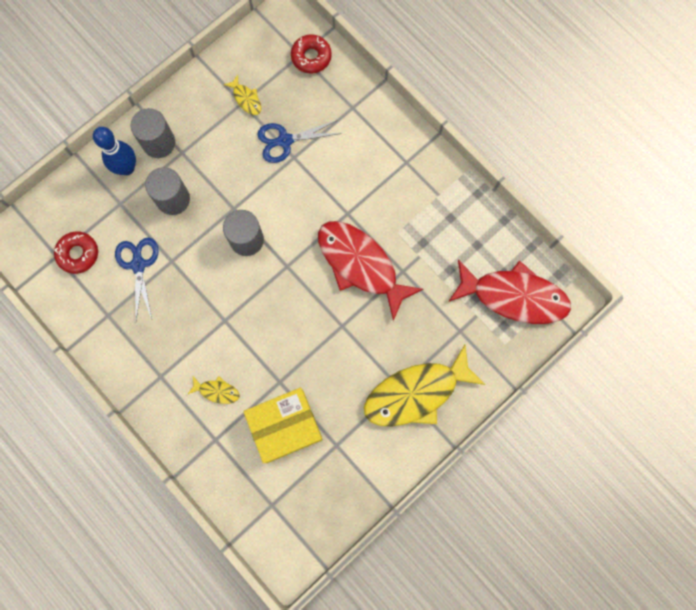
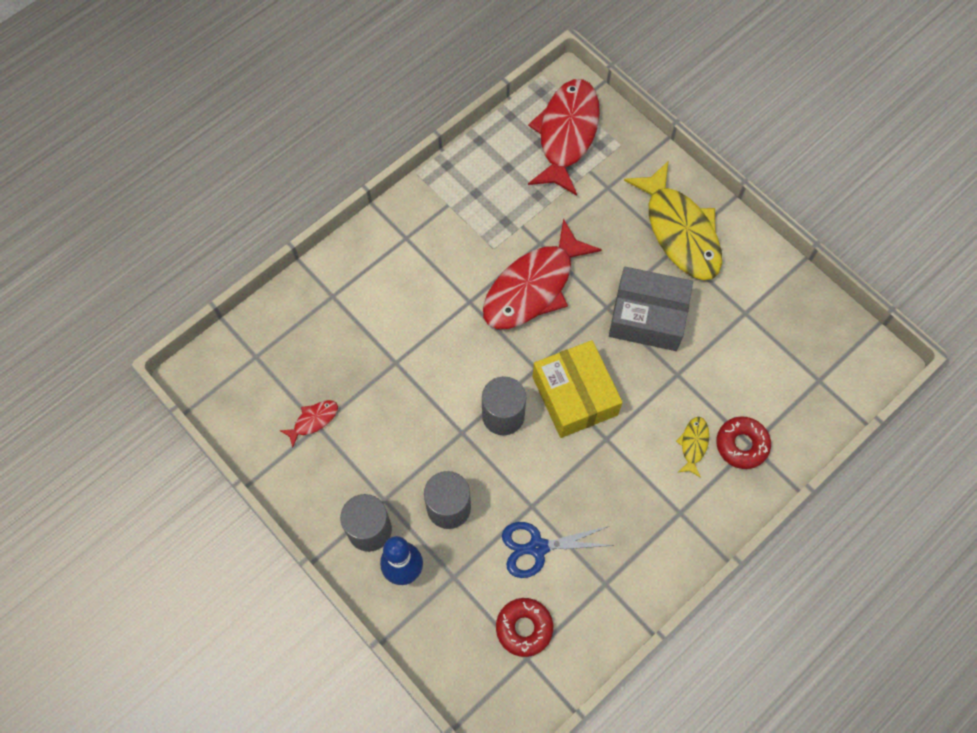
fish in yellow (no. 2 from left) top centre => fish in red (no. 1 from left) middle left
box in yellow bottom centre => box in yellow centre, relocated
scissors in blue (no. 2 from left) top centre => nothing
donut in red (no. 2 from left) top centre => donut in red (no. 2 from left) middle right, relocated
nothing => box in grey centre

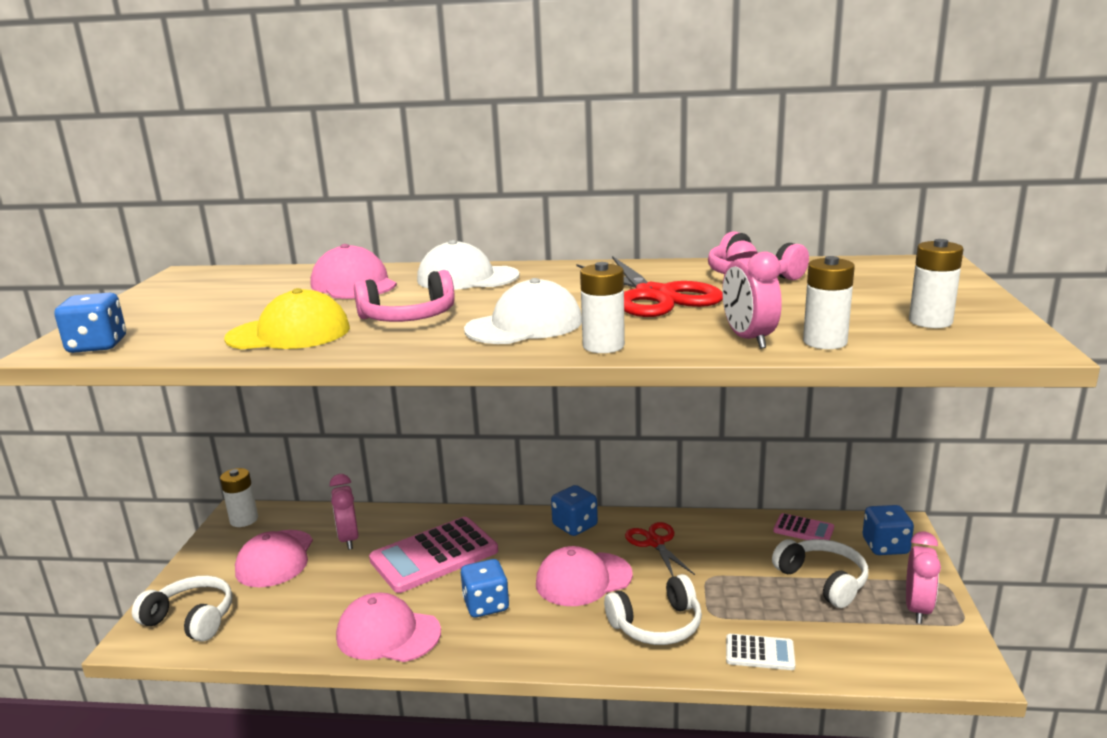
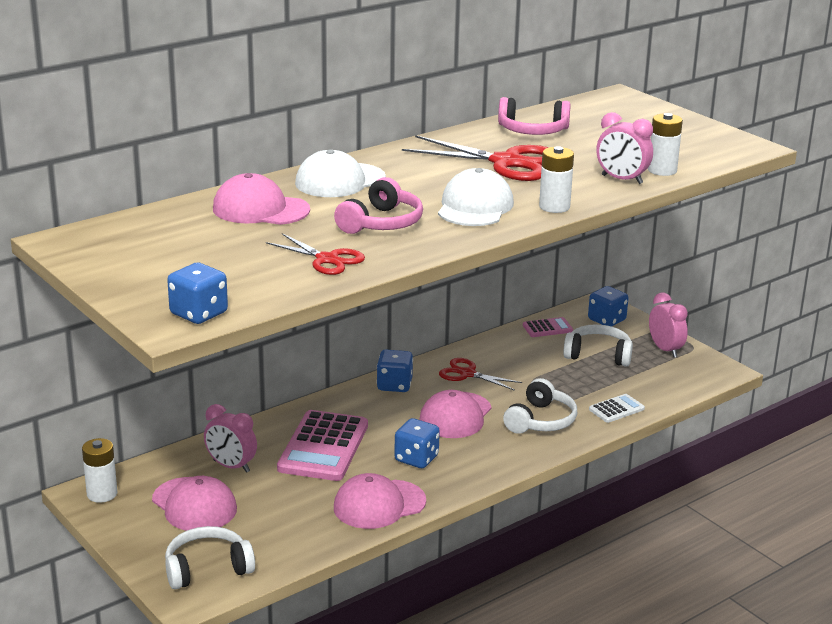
cap in yellow middle left => scissors in red (no. 1 from left) centre
battery in white (no. 4 from left) middle right => nothing

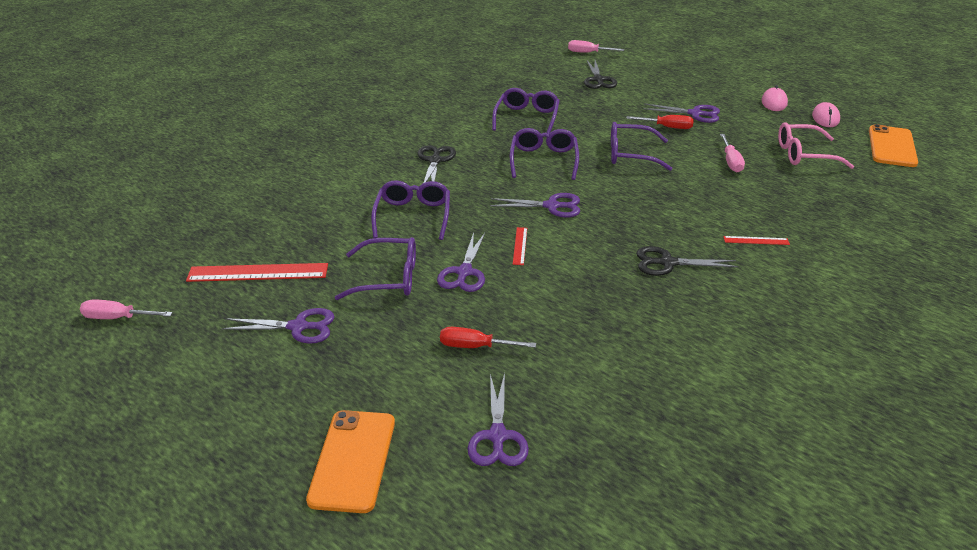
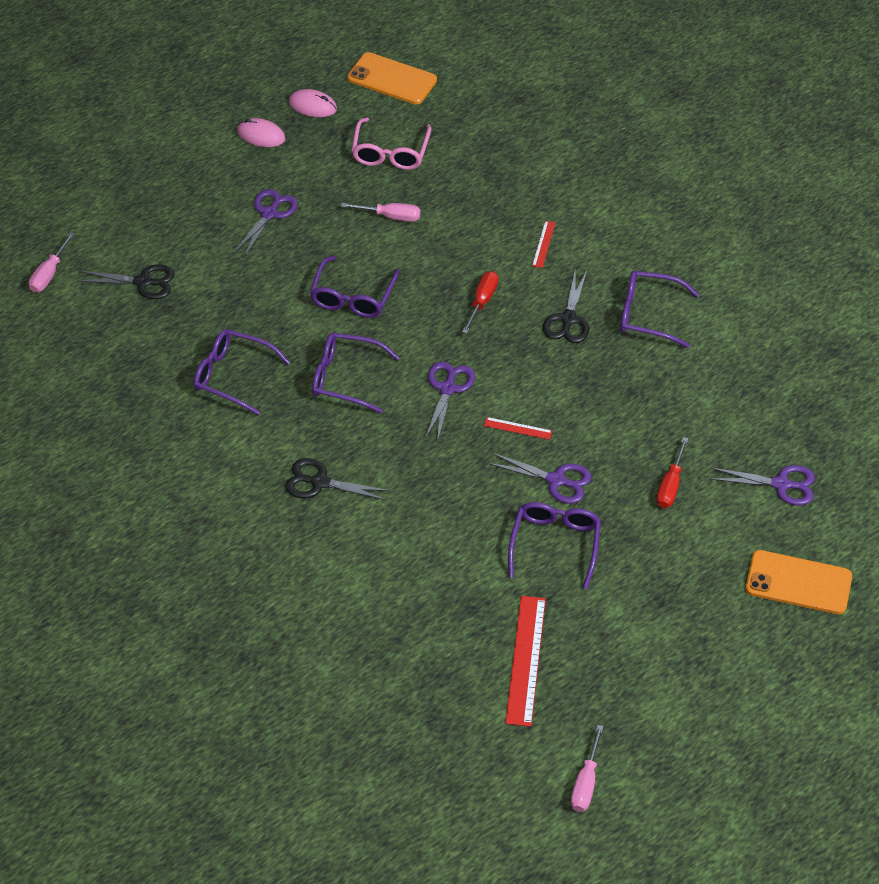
scissors in purple (no. 1 from left) middle left => nothing
glasses in purple (no. 2 from left in the first image) centre => glasses in purple (no. 5 from left) middle right, relocated
screwdriver in red (no. 2 from left in the first image) top right => screwdriver in red (no. 1 from left) centre, relocated

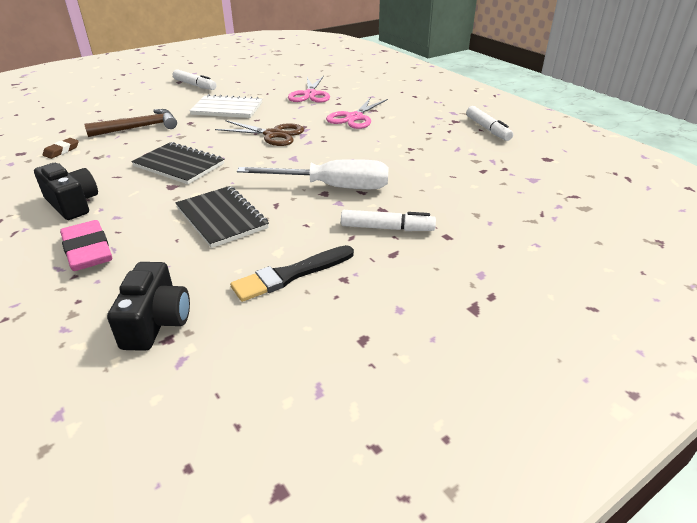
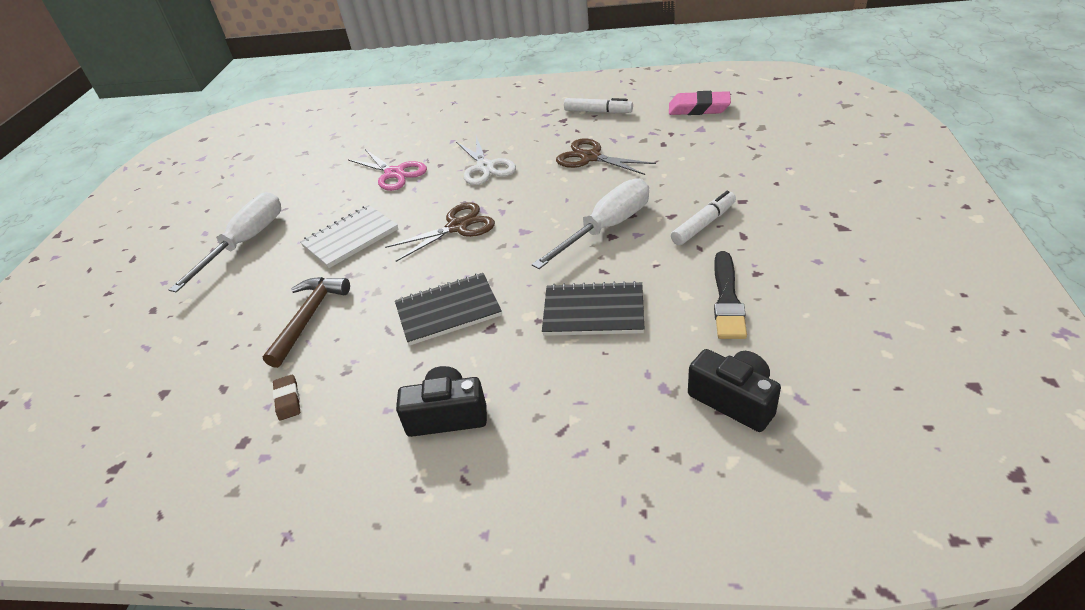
eraser in pink middle left => eraser in pink top centre, relocated
marker in white (no. 1 from left) top left => screwdriver in white (no. 1 from left) middle left
scissors in pink (no. 2 from left) top centre => scissors in white top centre
nothing => scissors in brown (no. 2 from left) top centre

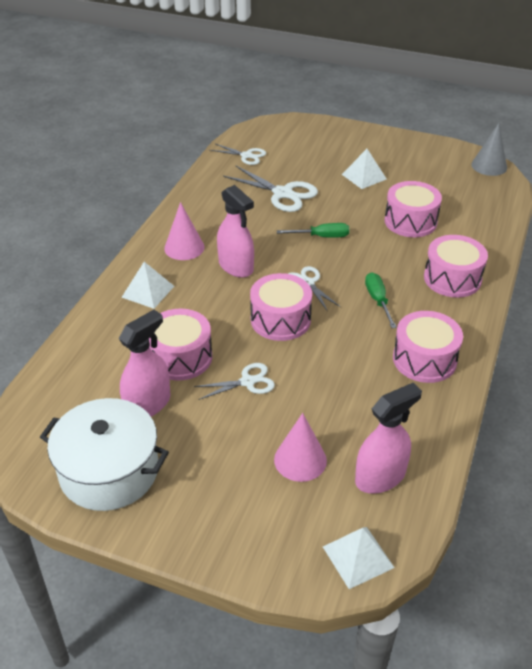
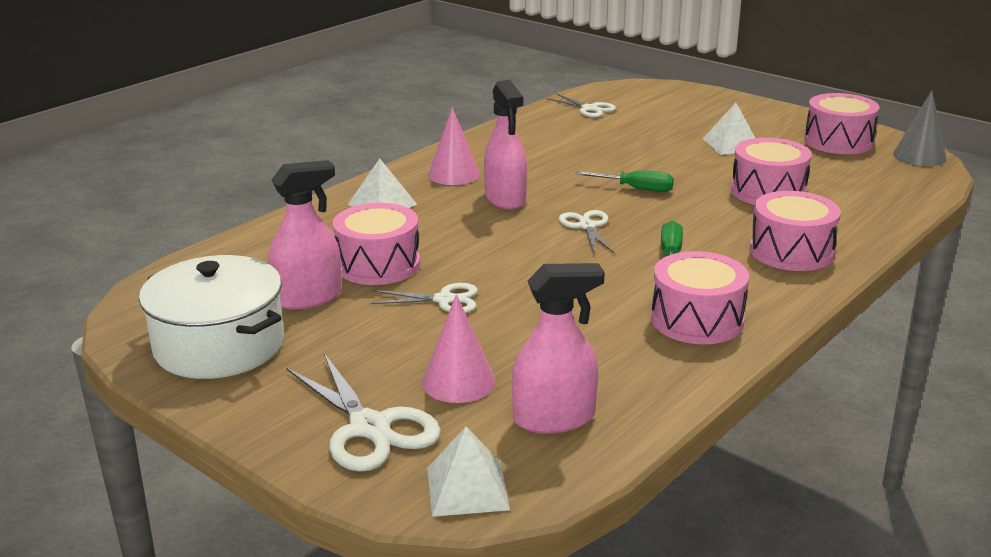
scissors in white (no. 3 from left in the first image) top centre => scissors in white (no. 1 from left) bottom centre, relocated
drum in pink (no. 2 from left in the first image) centre => drum in pink (no. 5 from left) top right, relocated

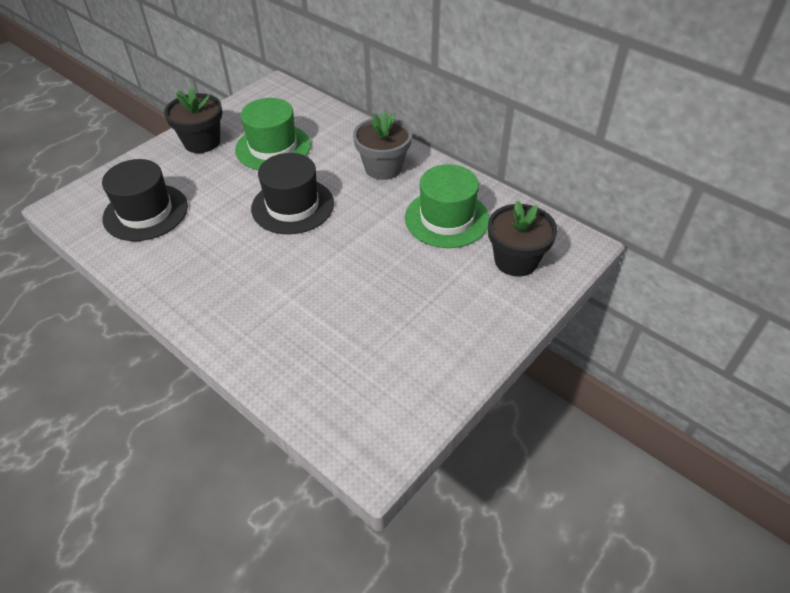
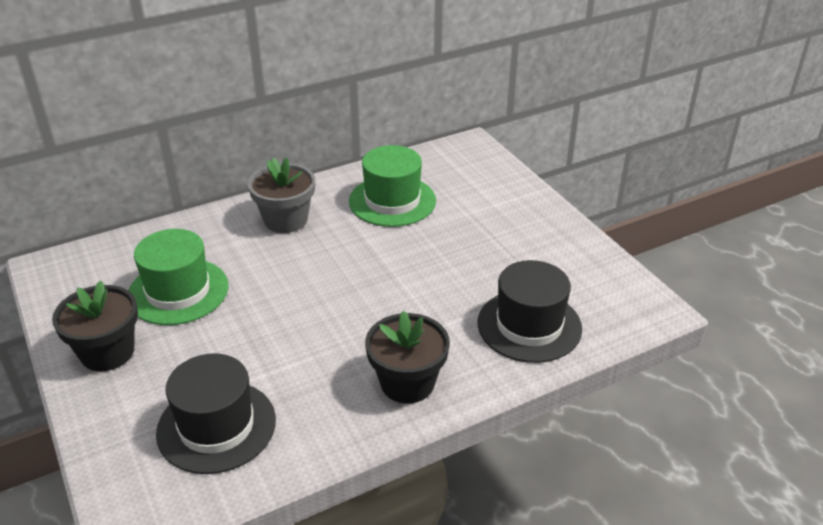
hat in black (no. 2 from left) top centre => hat in black (no. 2 from left) centre, relocated
flower pot in black (no. 2 from left) centre => flower pot in black (no. 2 from left) bottom centre, relocated

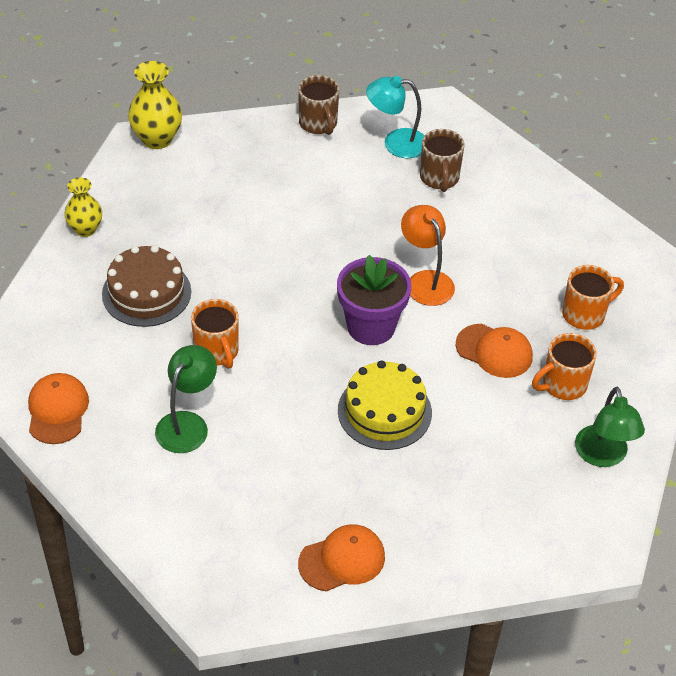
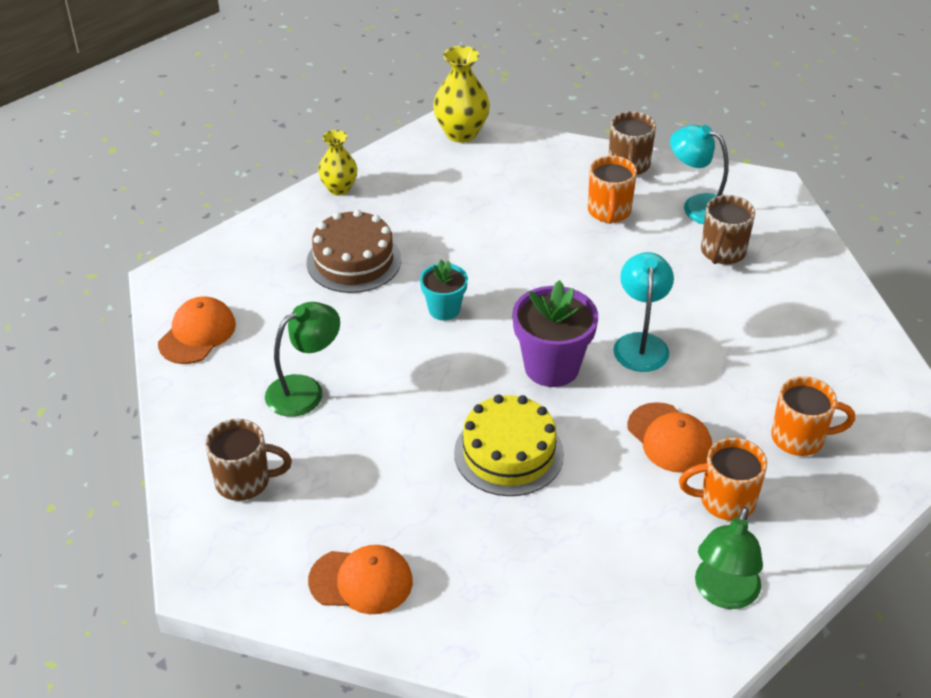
mug in orange (no. 1 from left) middle left => mug in orange (no. 1 from left) top centre, relocated
lamp in orange centre => lamp in turquoise (no. 1 from left) middle right
nothing => mug in brown (no. 1 from left) middle left
nothing => flower pot in turquoise centre

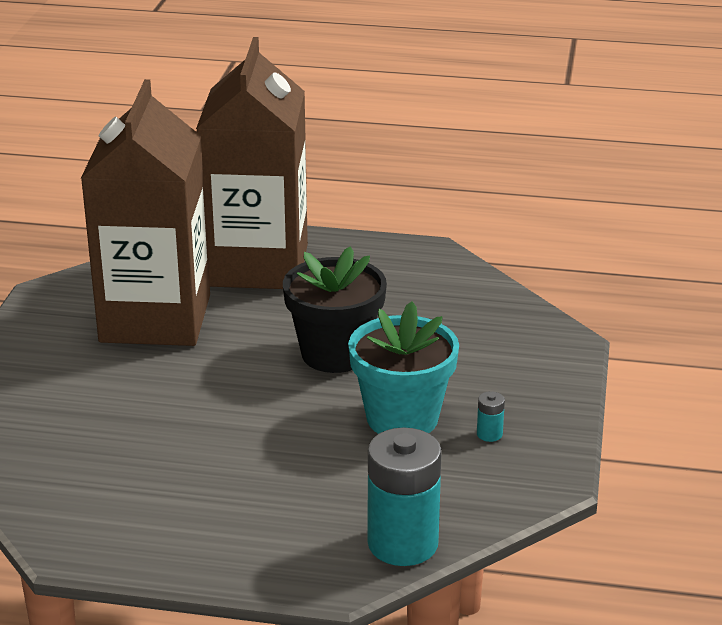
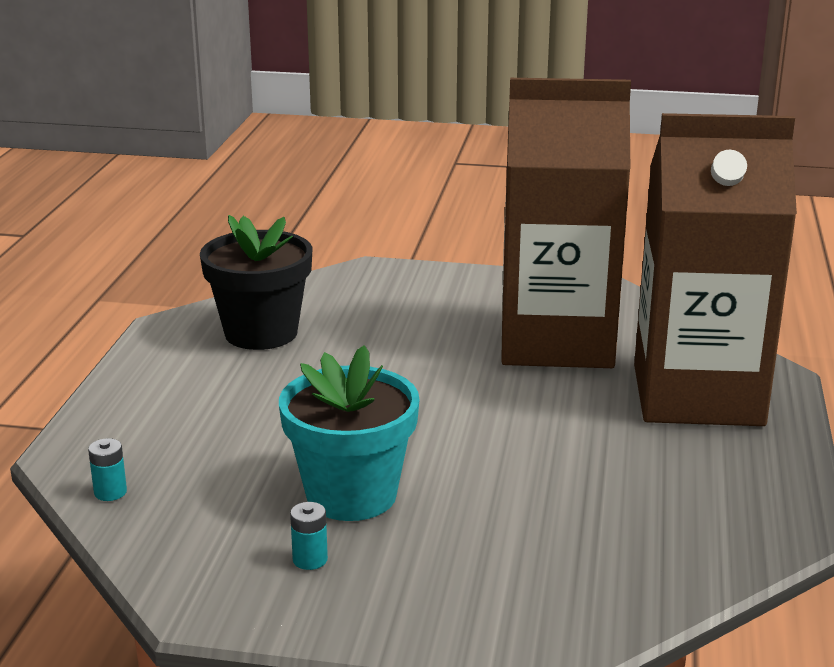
flower pot in black centre => flower pot in black middle left, relocated
battery in turquoise (no. 1 from left) bottom centre => battery in turquoise (no. 1 from left) bottom left, x0.41

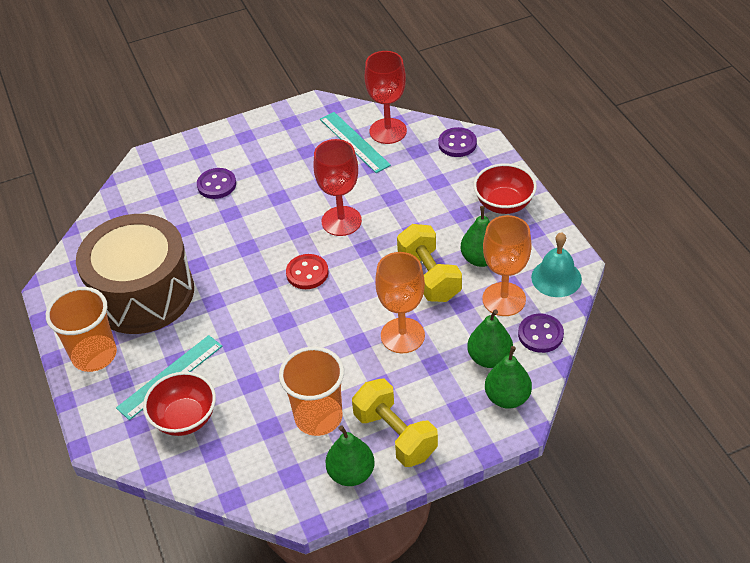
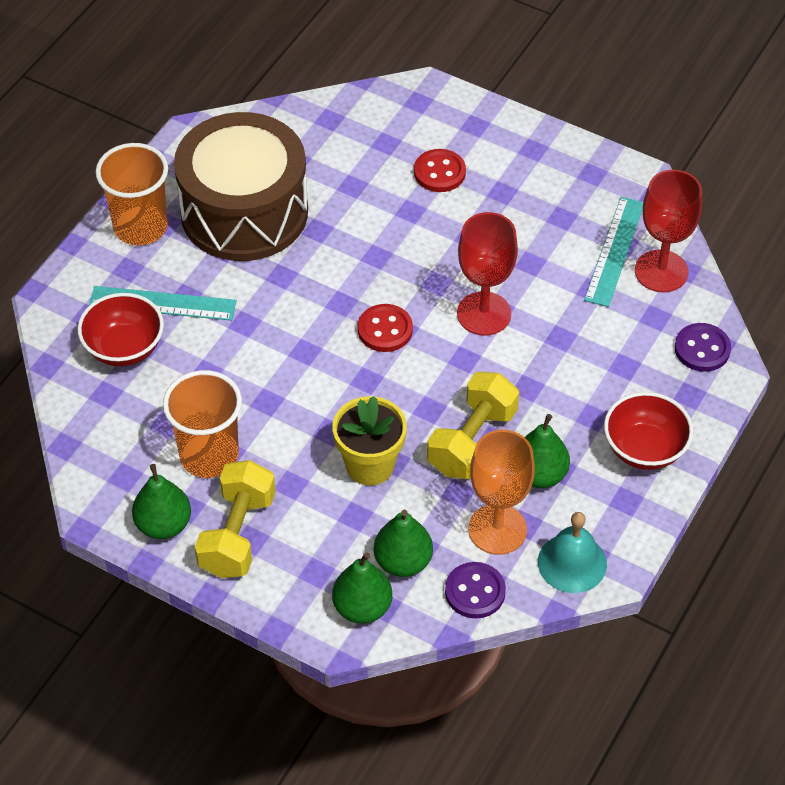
button in purple (no. 1 from left) top left => button in red (no. 2 from left) top centre
goblet in orange (no. 1 from left) centre => flower pot in yellow centre

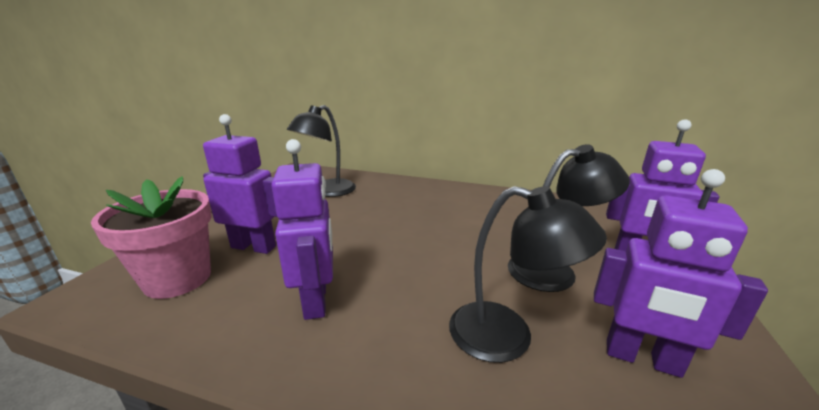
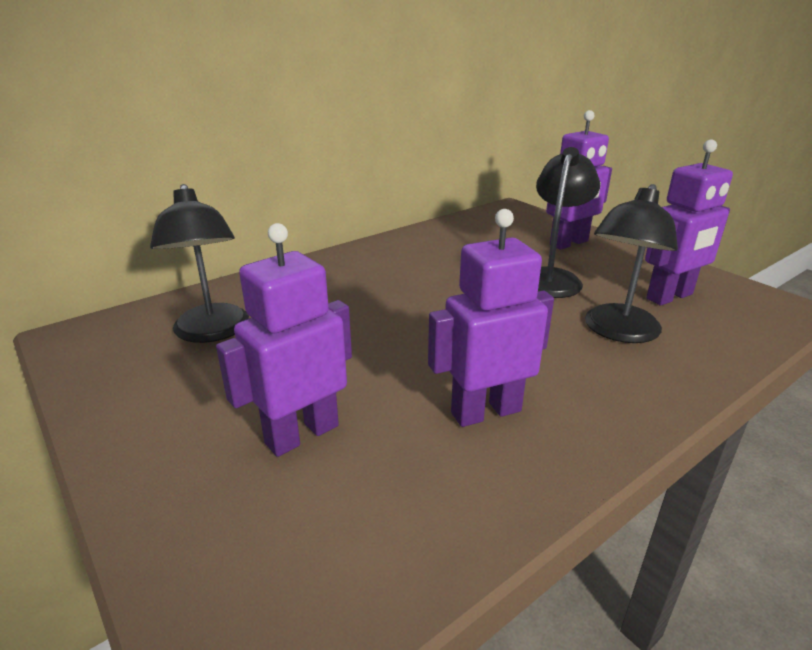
flower pot in pink middle left => nothing
robot in purple (no. 2 from left) centre, 45 degrees counterclockwise
lamp in black (no. 2 from left in the first image) bottom centre => lamp in black (no. 3 from left) middle right, 150 degrees clockwise

